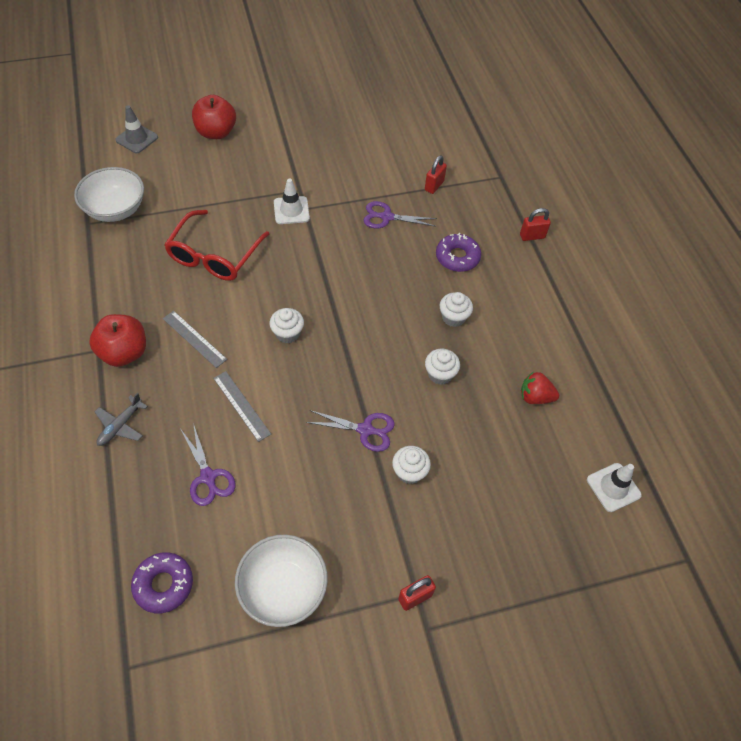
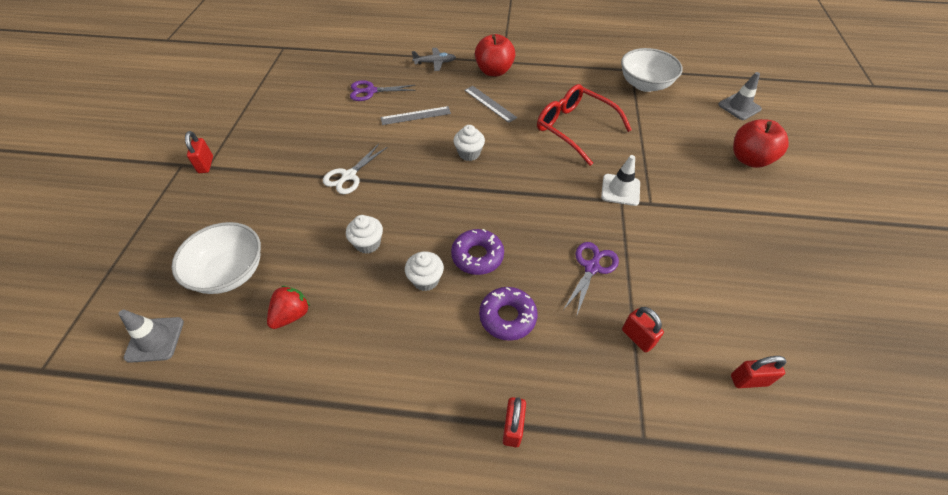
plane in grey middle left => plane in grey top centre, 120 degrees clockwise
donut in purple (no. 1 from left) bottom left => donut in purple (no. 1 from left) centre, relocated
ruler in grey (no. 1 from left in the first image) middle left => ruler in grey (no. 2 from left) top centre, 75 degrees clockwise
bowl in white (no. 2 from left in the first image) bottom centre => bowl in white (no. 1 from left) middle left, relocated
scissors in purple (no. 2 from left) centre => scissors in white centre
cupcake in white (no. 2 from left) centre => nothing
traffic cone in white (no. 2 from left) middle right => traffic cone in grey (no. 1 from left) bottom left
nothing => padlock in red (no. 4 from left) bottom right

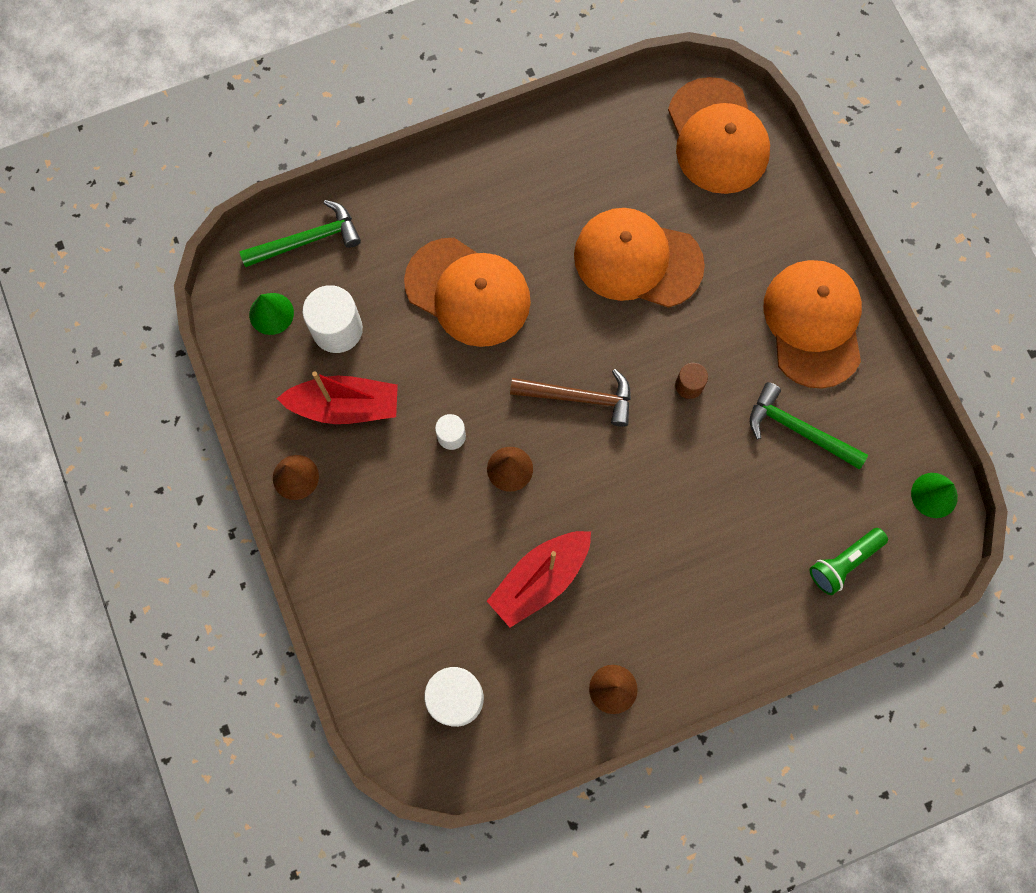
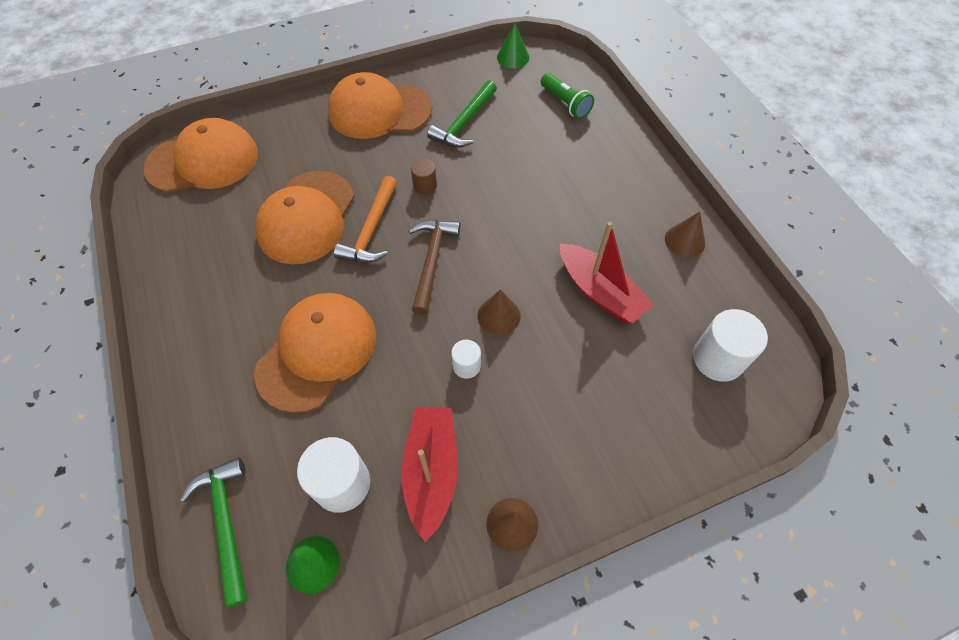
nothing => hammer in orange centre

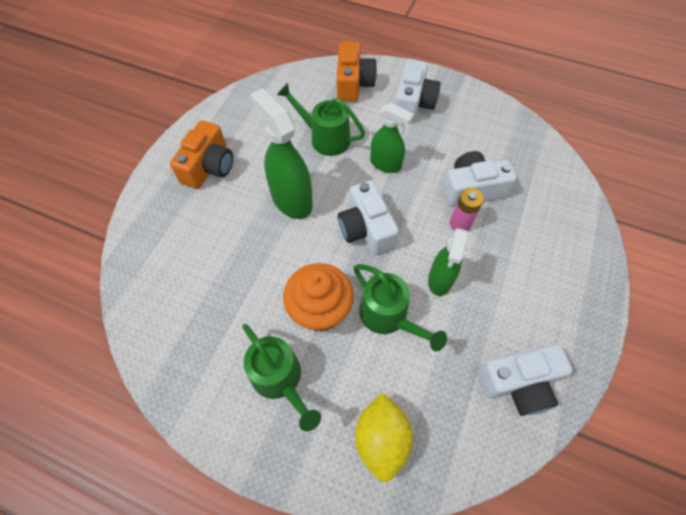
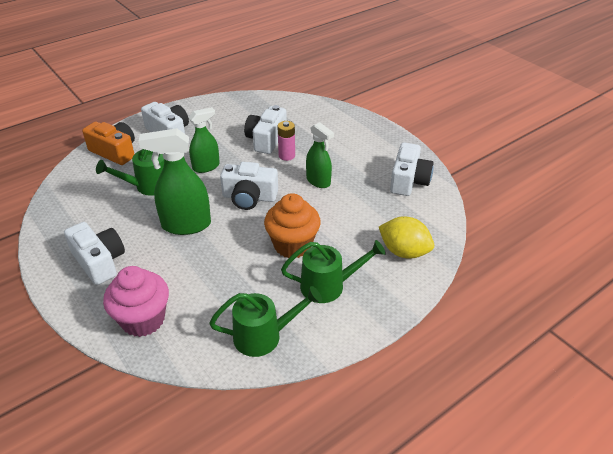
camera in orange (no. 1 from left) top left => camera in white (no. 1 from left) middle left
watering can in green (no. 3 from left in the first image) centre => watering can in green (no. 2 from left) bottom centre, relocated
nothing => cupcake in pink middle left

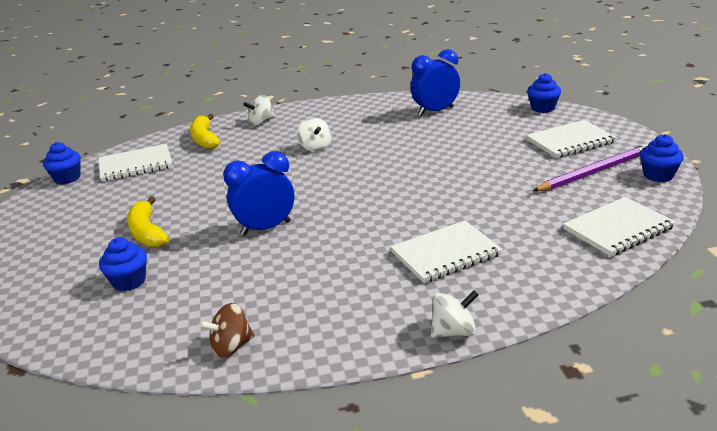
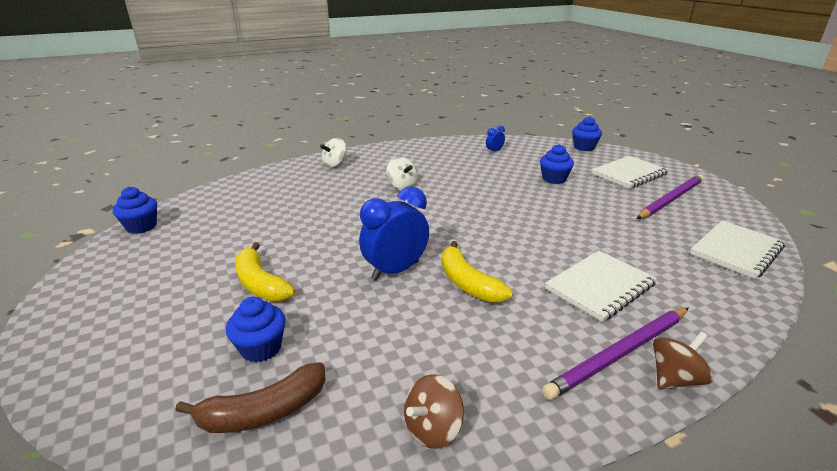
notebook in white (no. 1 from left) middle left => nothing
banana in yellow (no. 2 from left) top left => banana in yellow (no. 2 from left) centre, relocated
clock in blue (no. 2 from left) top centre, x0.47
spinning top in white (no. 3 from left) bottom centre => spinning top in brown (no. 2 from left) bottom right
cupcake in blue (no. 4 from left in the first image) middle right => cupcake in blue (no. 3 from left) centre, relocated
nothing => banana in brown bottom left
nothing => pencil in purple (no. 1 from left) bottom right

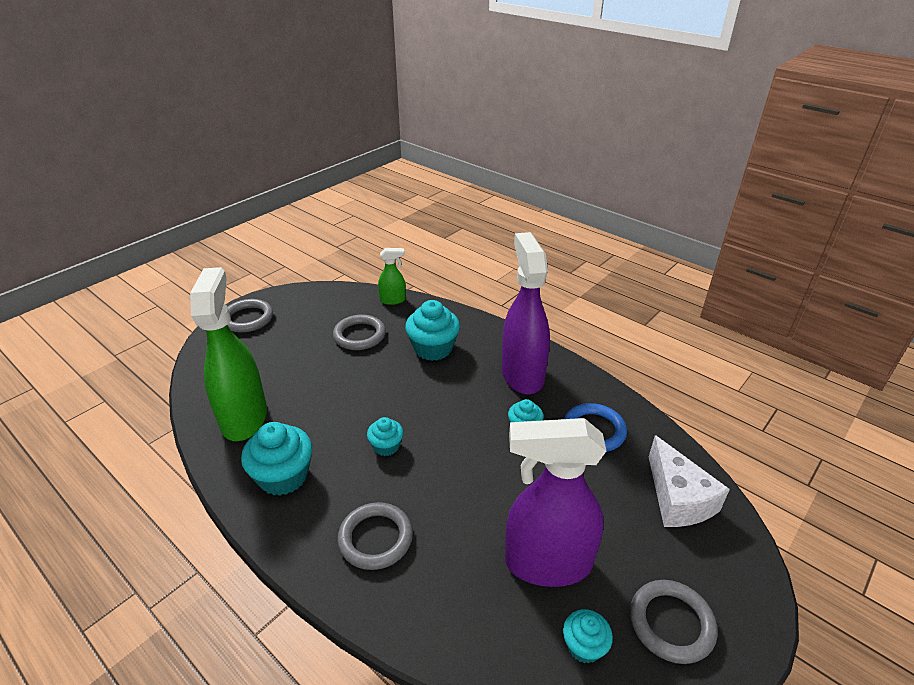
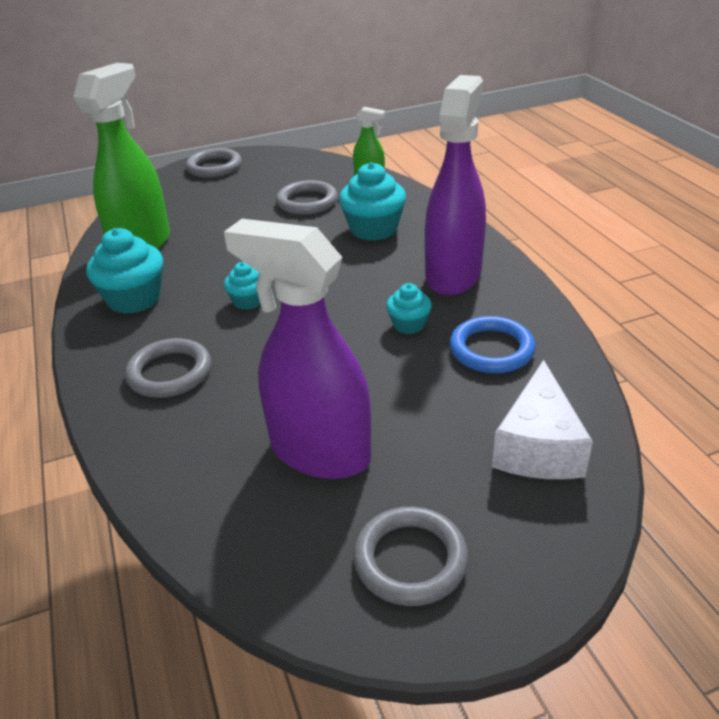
cupcake in turquoise (no. 5 from left) bottom centre => nothing

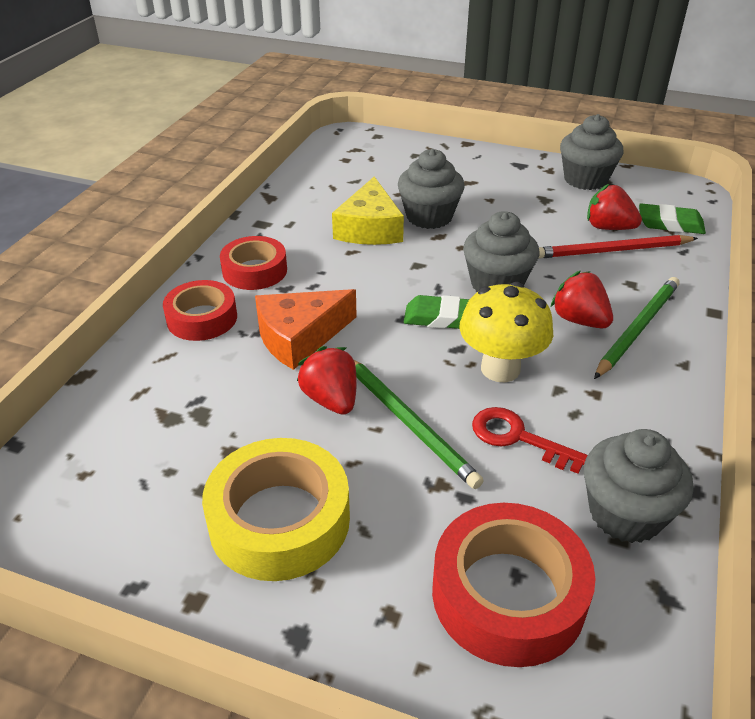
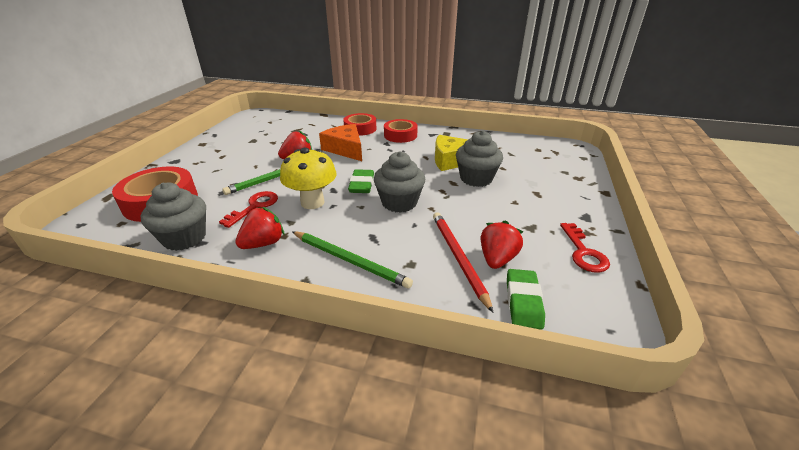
tape in yellow bottom centre => nothing
strawberry in red (no. 2 from left in the first image) middle right => strawberry in red (no. 1 from left) middle left, relocated
cupcake in grey (no. 3 from left) top right => key in red (no. 2 from left) middle right

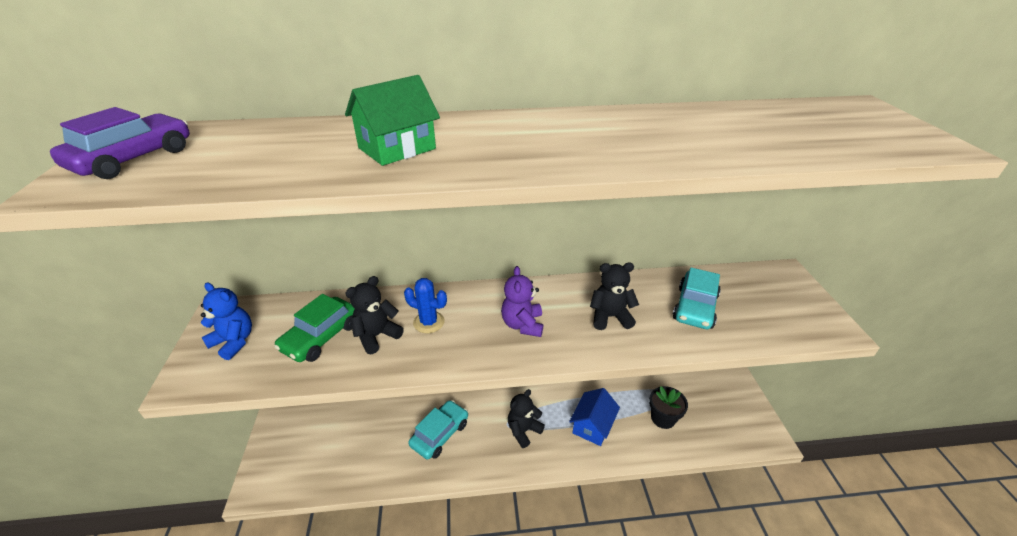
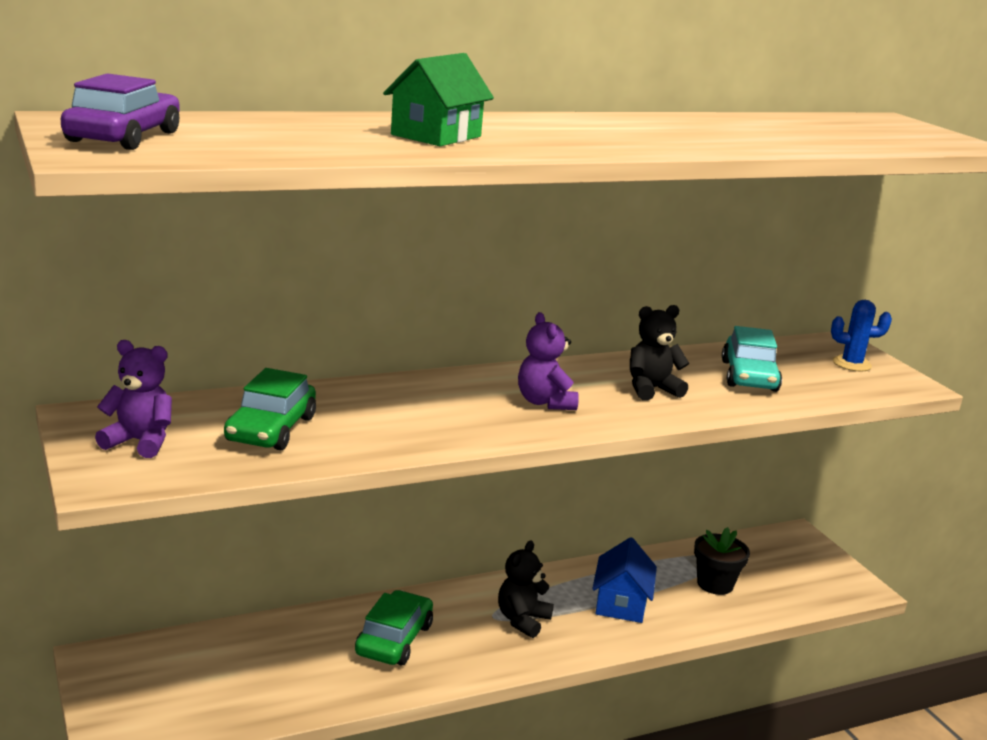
teddy bear in blue middle left => teddy bear in purple (no. 1 from left) middle left
teddy bear in black (no. 1 from left) centre => nothing
cactus in blue centre => cactus in blue middle right, relocated
car in turquoise (no. 1 from left) bottom centre => car in green (no. 2 from left) bottom centre

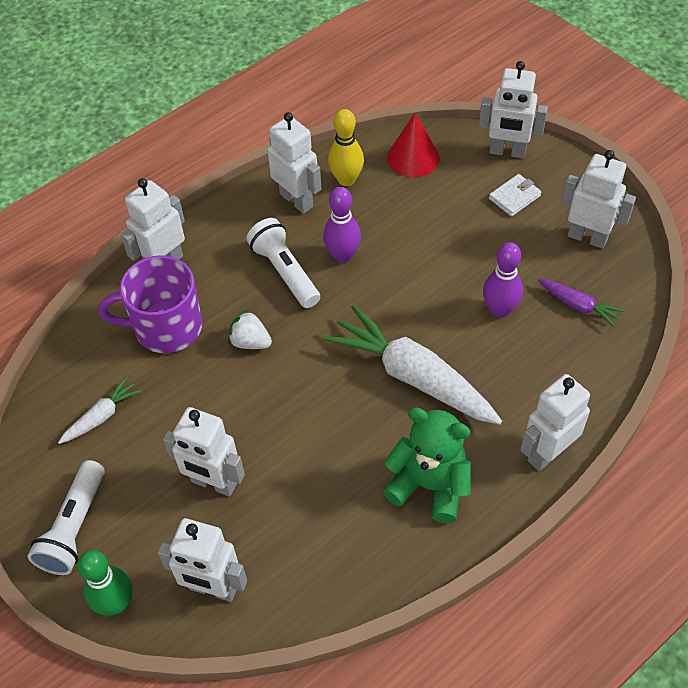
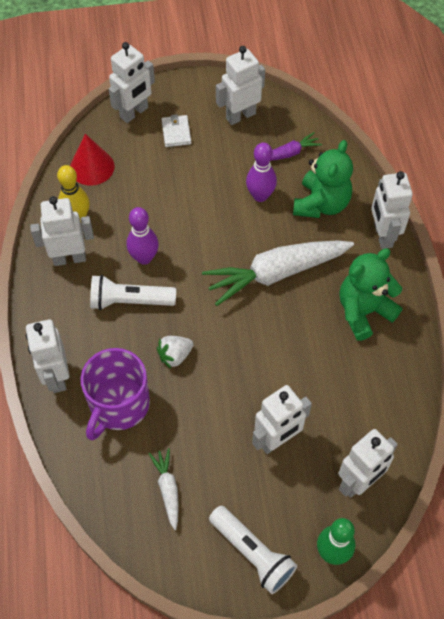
nothing => teddy bear in green (no. 1 from left) top right

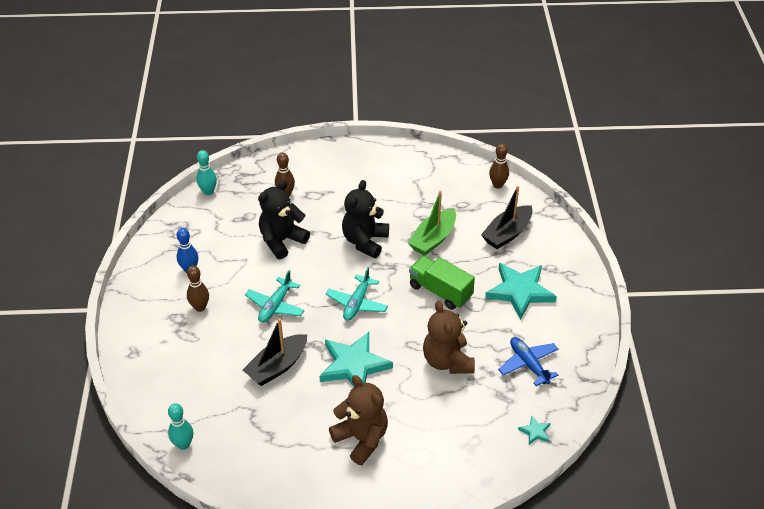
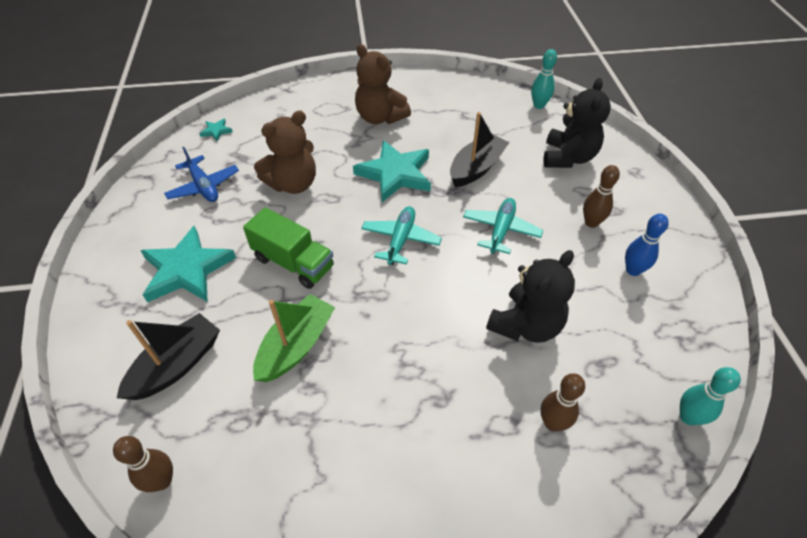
teddy bear in black (no. 2 from left) centre => teddy bear in black (no. 2 from left) top right, relocated
teddy bear in brown (no. 2 from left in the first image) centre => teddy bear in brown (no. 1 from left) top centre, 75 degrees clockwise

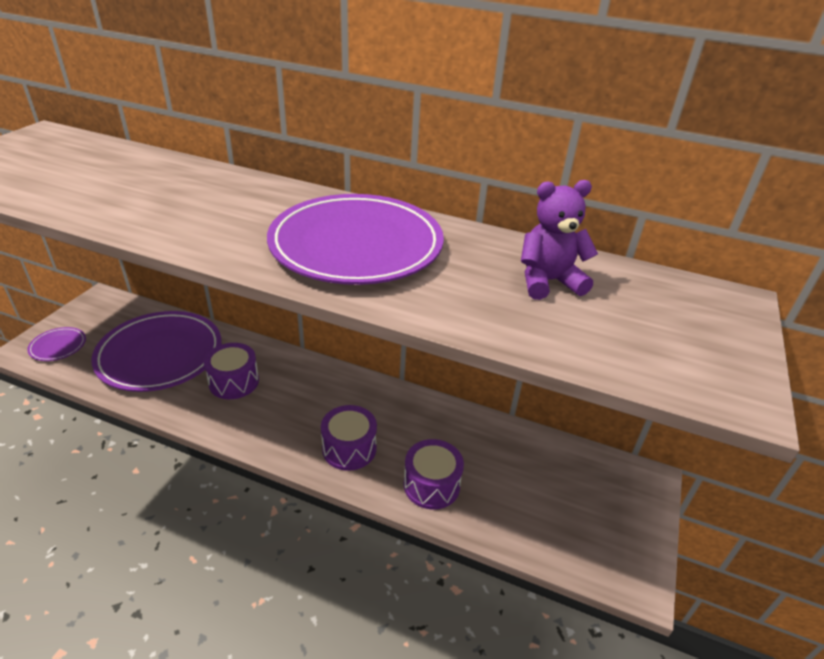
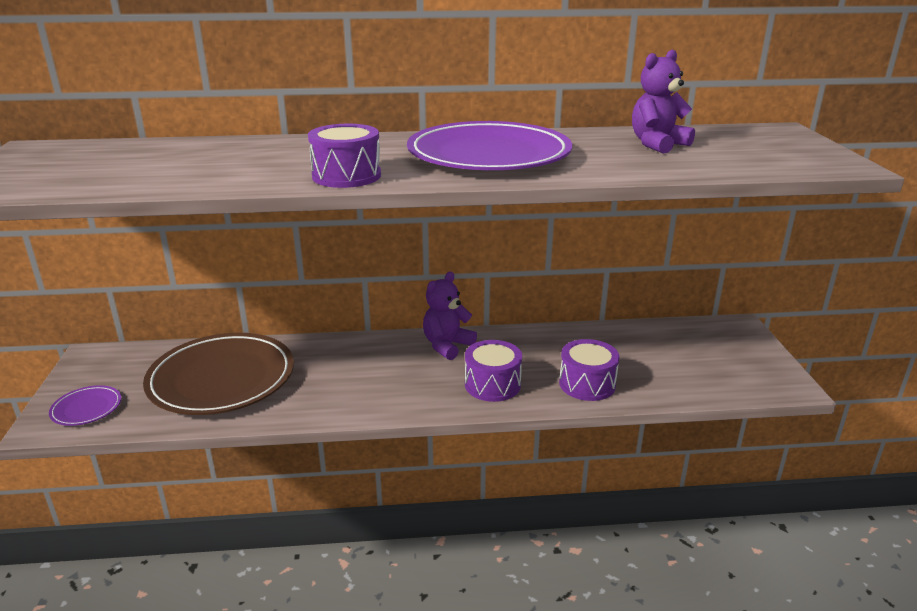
plate in purple (no. 2 from left) middle left => plate in brown middle left
drum in purple (no. 1 from left) middle left => drum in purple (no. 1 from left) top centre, relocated
nothing => teddy bear in purple (no. 1 from left) centre

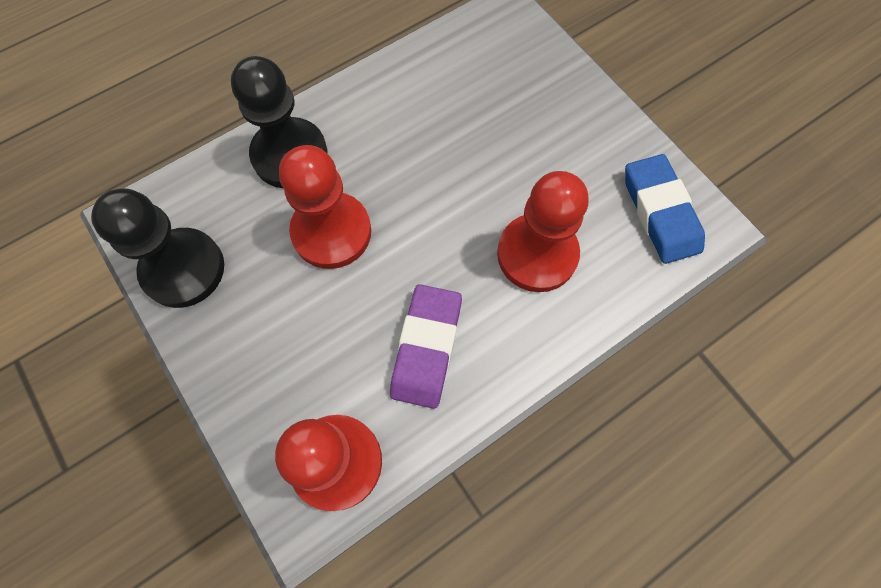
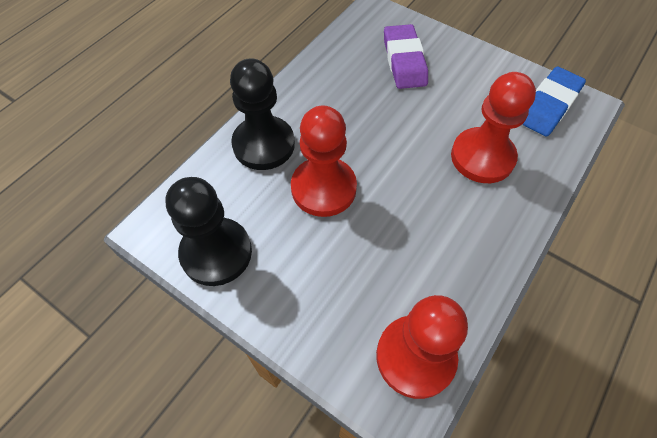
eraser in purple centre => eraser in purple top centre, relocated
eraser in blue middle right => eraser in blue top right, 75 degrees clockwise

